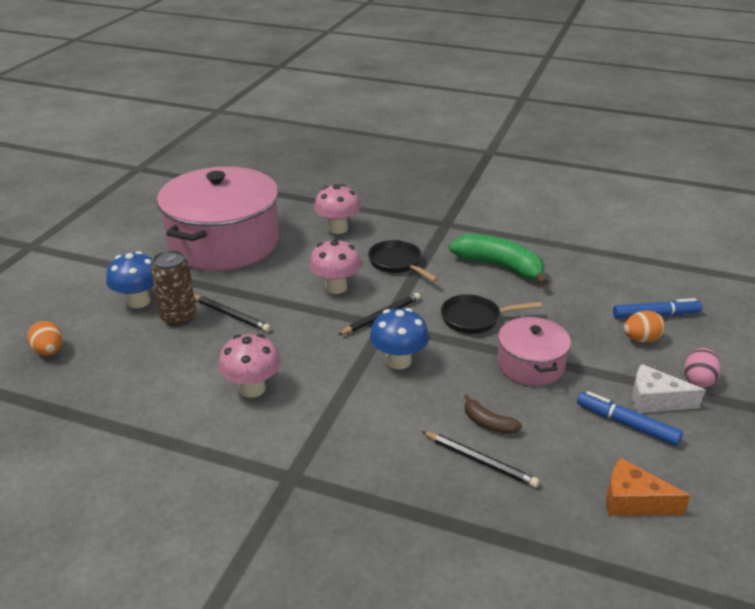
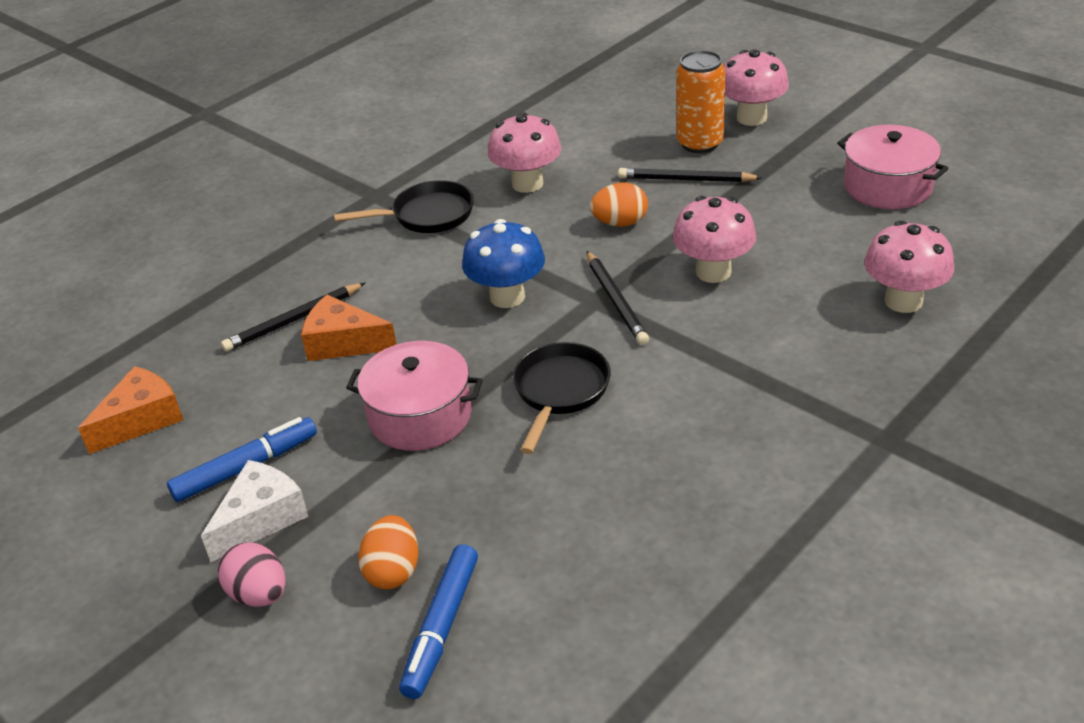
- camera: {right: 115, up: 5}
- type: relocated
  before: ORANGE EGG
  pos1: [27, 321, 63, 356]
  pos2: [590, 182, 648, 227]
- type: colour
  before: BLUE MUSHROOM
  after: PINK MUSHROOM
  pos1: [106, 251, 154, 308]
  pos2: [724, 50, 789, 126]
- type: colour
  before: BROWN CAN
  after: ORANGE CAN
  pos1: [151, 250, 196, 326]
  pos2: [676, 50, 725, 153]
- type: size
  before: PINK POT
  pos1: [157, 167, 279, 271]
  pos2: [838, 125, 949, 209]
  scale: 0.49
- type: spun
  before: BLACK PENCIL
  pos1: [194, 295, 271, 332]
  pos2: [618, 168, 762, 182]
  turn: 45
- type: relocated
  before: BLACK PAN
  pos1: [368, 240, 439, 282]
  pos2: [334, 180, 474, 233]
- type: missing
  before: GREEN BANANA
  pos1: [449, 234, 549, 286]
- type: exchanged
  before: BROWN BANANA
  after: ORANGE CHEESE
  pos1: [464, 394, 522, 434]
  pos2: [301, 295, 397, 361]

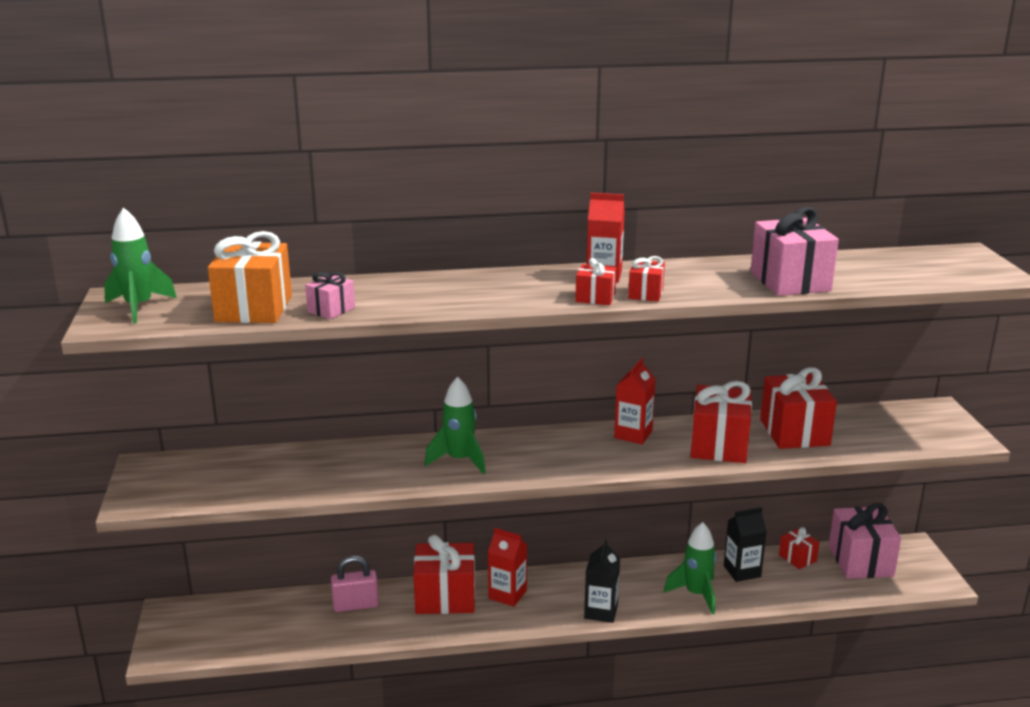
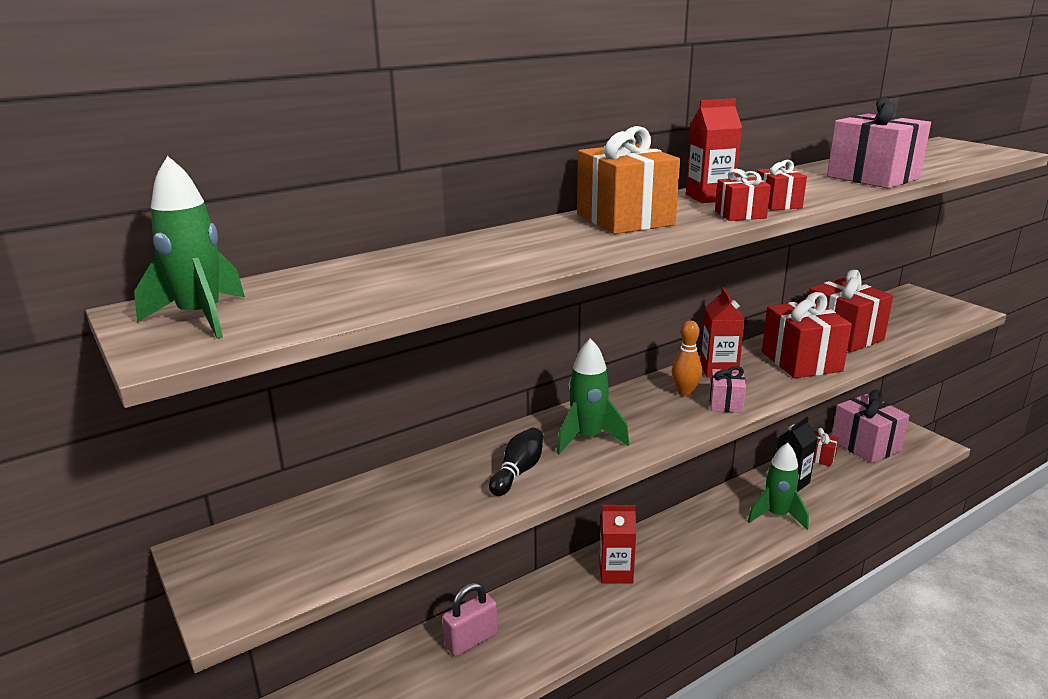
- camera: {right: -25, up: 0}
- type: relocated
  before: ORANGE GIFT
  pos1: [208, 231, 292, 323]
  pos2: [577, 126, 680, 234]
- type: relocated
  before: PINK GIFT
  pos1: [305, 272, 355, 319]
  pos2: [709, 366, 746, 413]
- type: missing
  before: RED GIFT
  pos1: [413, 535, 475, 614]
- type: missing
  before: BLACK CARTON
  pos1: [584, 539, 620, 623]
- type: appeared
  after: BLACK BOWLING PIN
  pos2: [489, 428, 543, 496]
- type: appeared
  after: ORANGE BOWLING PIN
  pos2: [671, 320, 702, 397]

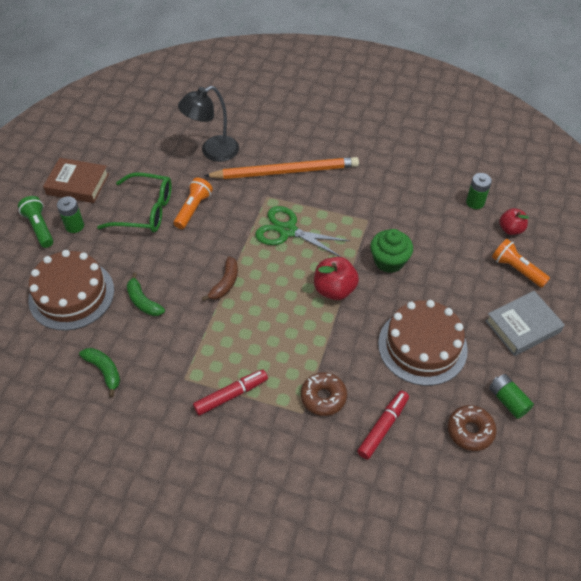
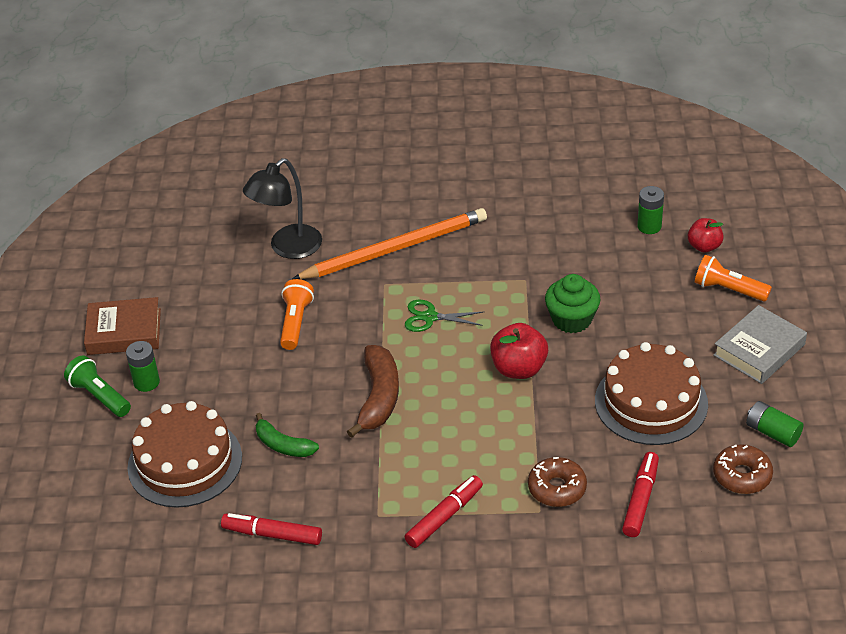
- camera: {right: -15, up: -10}
- type: exchanged
  before: GREEN BANANA
  after: RED MARKER
  pos1: [79, 348, 120, 397]
  pos2: [221, 513, 322, 545]
- type: missing
  before: GREEN GLASSES
  pos1: [97, 173, 172, 232]
- type: size
  before: BROWN BANANA
  pos1: [202, 257, 238, 301]
  pos2: [347, 345, 399, 438]
  scale: 1.55
- type: size
  before: GREEN SCISSORS
  pos1: [255, 206, 350, 257]
  pos2: [405, 300, 485, 332]
  scale: 0.65

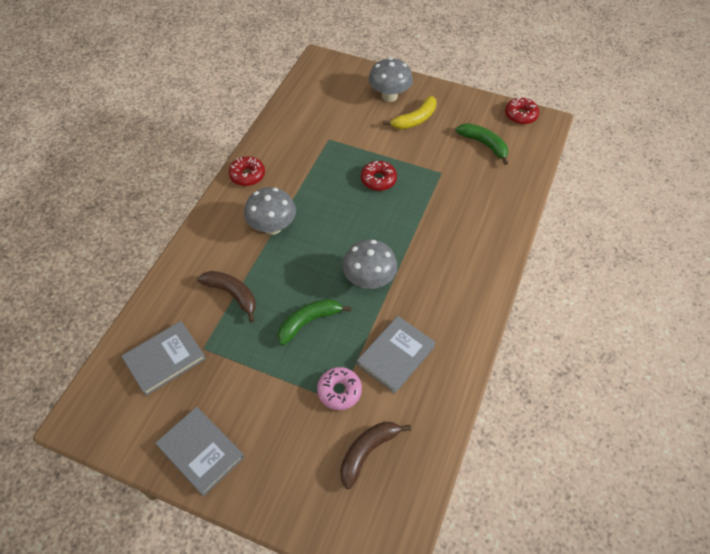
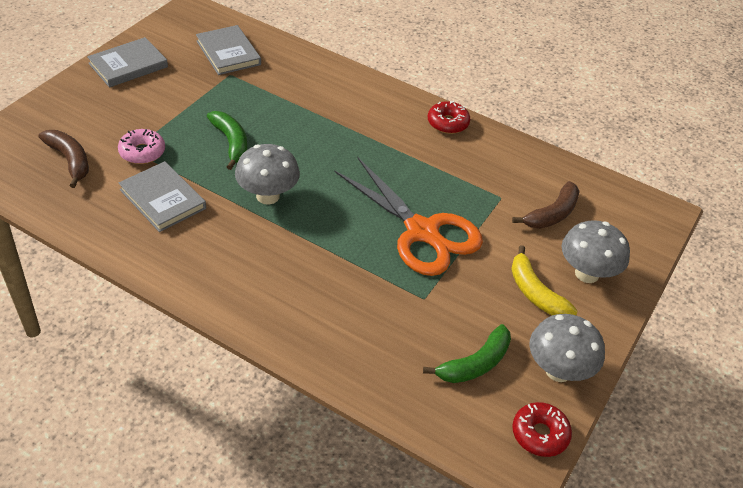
- camera: {right: 95, up: -10}
- type: relocated
  before: BROWN BANANA
  pos1: [197, 271, 256, 322]
  pos2: [512, 181, 580, 229]
- type: relocated
  before: GREY MUSHROOM
  pos1: [244, 187, 296, 235]
  pos2: [529, 314, 605, 382]
- type: exchanged
  before: RED DONUT
  after: ORANGE SCISSORS
  pos1: [361, 161, 397, 191]
  pos2: [334, 158, 483, 276]

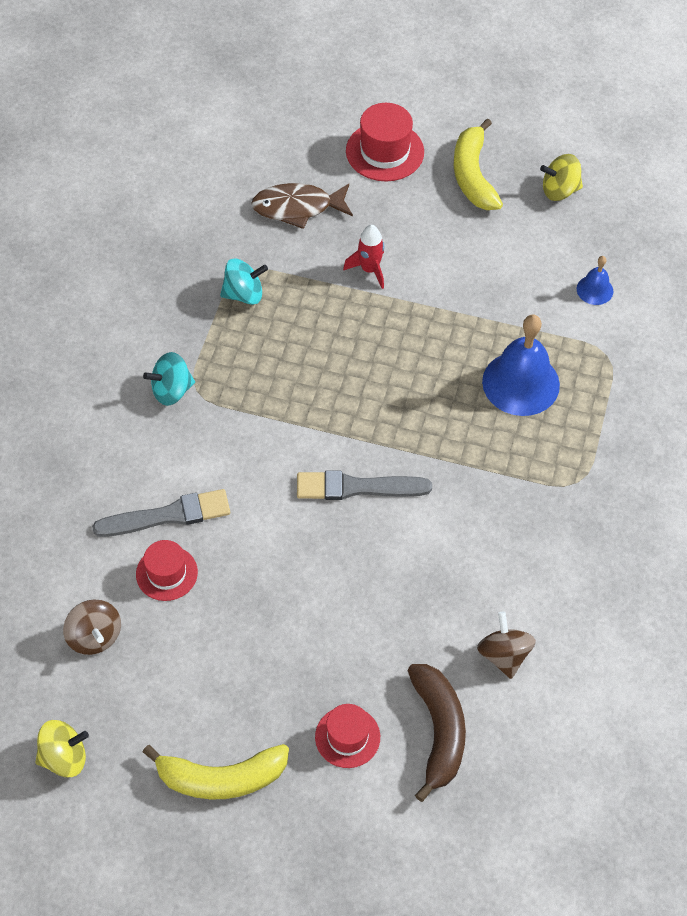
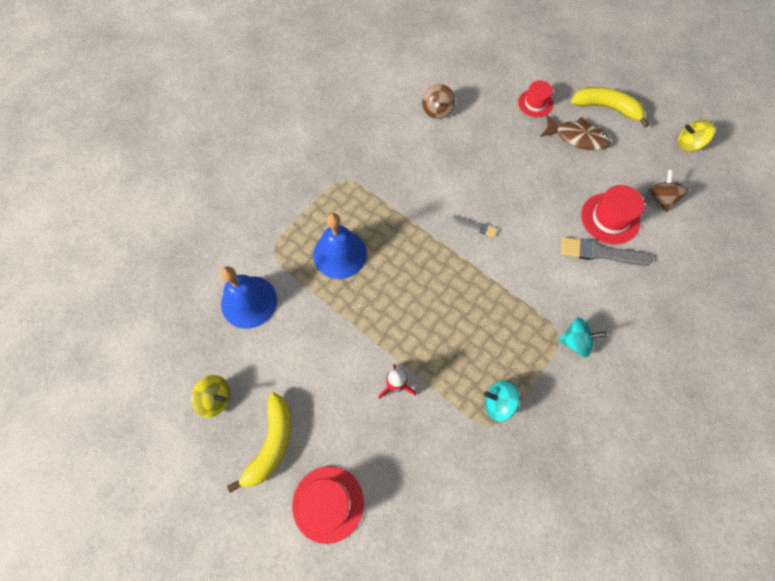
- camera: {right: -155, up: 10}
- type: size
  before: RED HAT
  pos1: [136, 540, 198, 601]
  pos2: [581, 185, 644, 245]
  scale: 1.51
- type: relocated
  before: BROWN FISH
  pos1: [251, 183, 353, 229]
  pos2: [540, 115, 611, 150]
- type: size
  before: GREY BRUSH
  pos1: [297, 471, 432, 500]
  pos2: [452, 215, 498, 237]
  scale: 0.52
- type: missing
  before: BROWN BANANA
  pos1: [407, 664, 466, 802]
- type: size
  before: BLUE BELL
  pos1: [577, 256, 613, 305]
  pos2: [220, 266, 277, 329]
  scale: 2.02

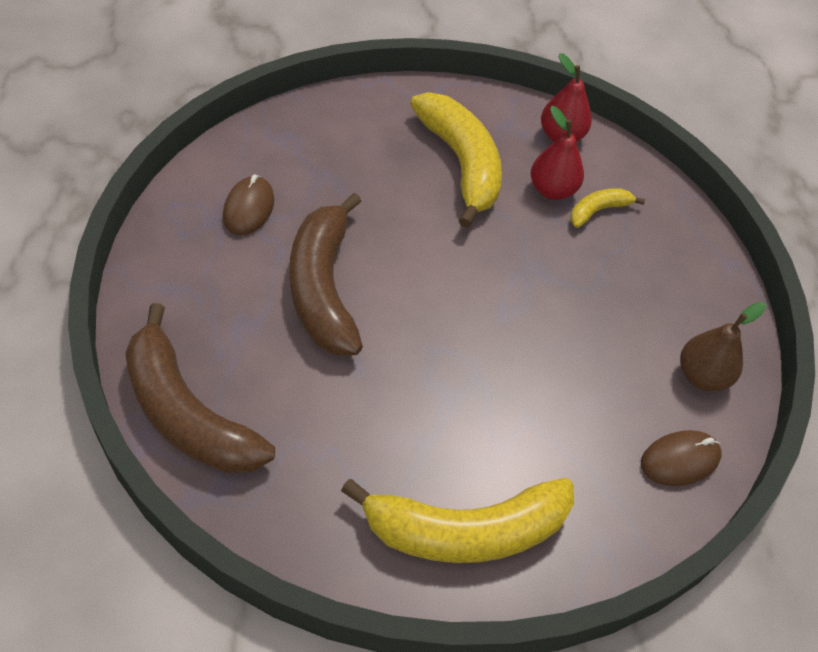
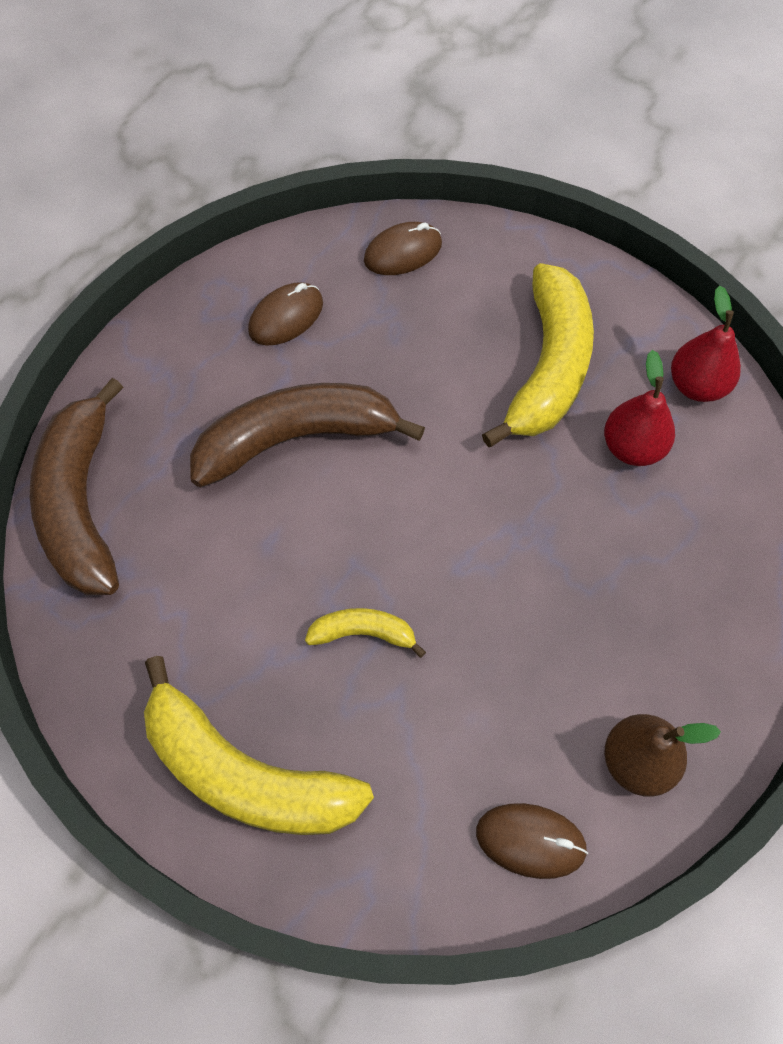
- camera: {right: 40, up: 10}
- type: spun
  before: BROWN BANANA
  pos1: [290, 193, 363, 355]
  pos2: [190, 383, 425, 487]
  turn: 45
- type: relocated
  before: YELLOW BANANA
  pos1: [570, 188, 645, 228]
  pos2: [305, 608, 426, 658]
- type: appeared
  after: BROWN MOUSE
  pos2: [364, 222, 442, 275]

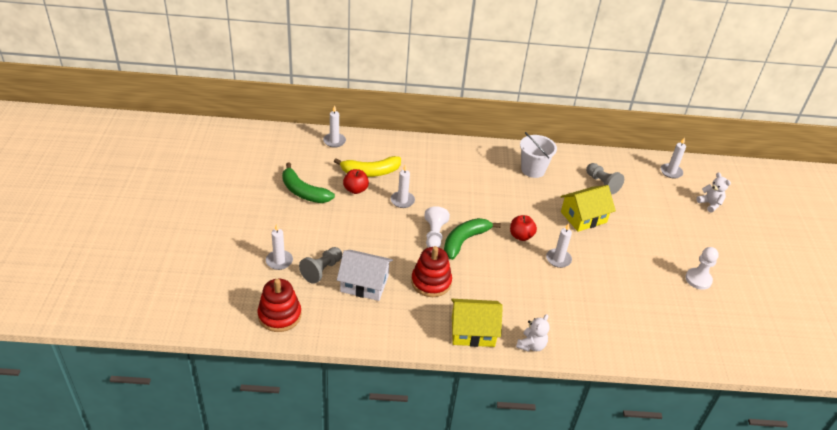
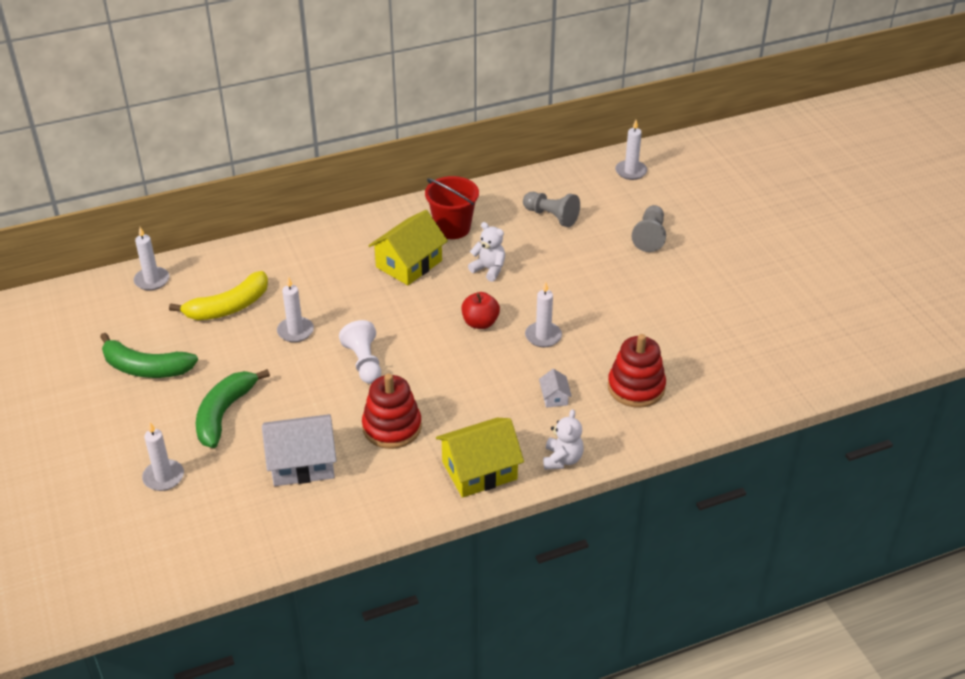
- camera: {right: -20, up: 0}
- type: relocated
  before: RED STACKING TOY
  pos1: [258, 279, 301, 332]
  pos2: [608, 334, 666, 408]
- type: relocated
  before: GREY PAWN
  pos1: [299, 247, 342, 284]
  pos2: [631, 205, 666, 252]
- type: missing
  before: RED APPLE
  pos1: [343, 169, 369, 194]
- type: relocated
  before: GREEN BANANA
  pos1: [444, 218, 501, 260]
  pos2: [196, 369, 270, 448]
- type: colour
  before: WHITE BUCKET
  after: RED BUCKET
  pos1: [520, 132, 557, 178]
  pos2: [425, 176, 479, 239]
- type: relocated
  before: YELLOW HOUSE
  pos1: [560, 185, 616, 232]
  pos2: [368, 210, 448, 285]
- type: missing
  before: WHITE PAWN
  pos1: [685, 247, 719, 290]
- type: relocated
  before: WHITE TEDDY BEAR
  pos1: [697, 172, 731, 213]
  pos2: [468, 222, 505, 282]
- type: appeared
  after: WHITE HOUSE
  pos2: [539, 369, 572, 408]

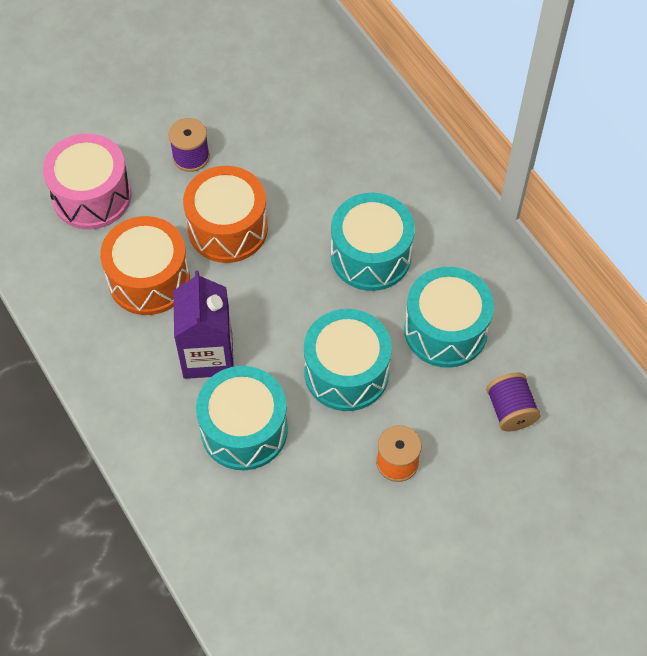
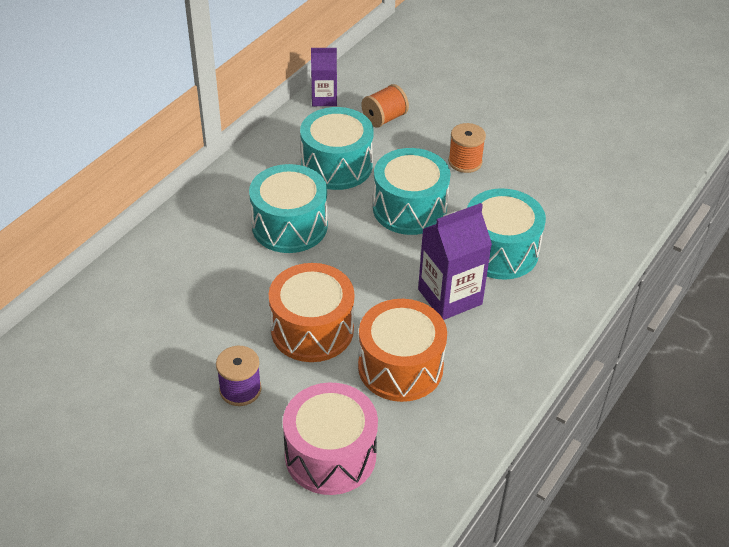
- camera: {right: -115, up: -15}
- type: colour
  before: PURPLE SPOOL
  after: ORANGE SPOOL
  pos1: [486, 373, 541, 431]
  pos2: [361, 84, 409, 128]
- type: appeared
  after: PURPLE CARTON
  pos2: [311, 48, 337, 106]

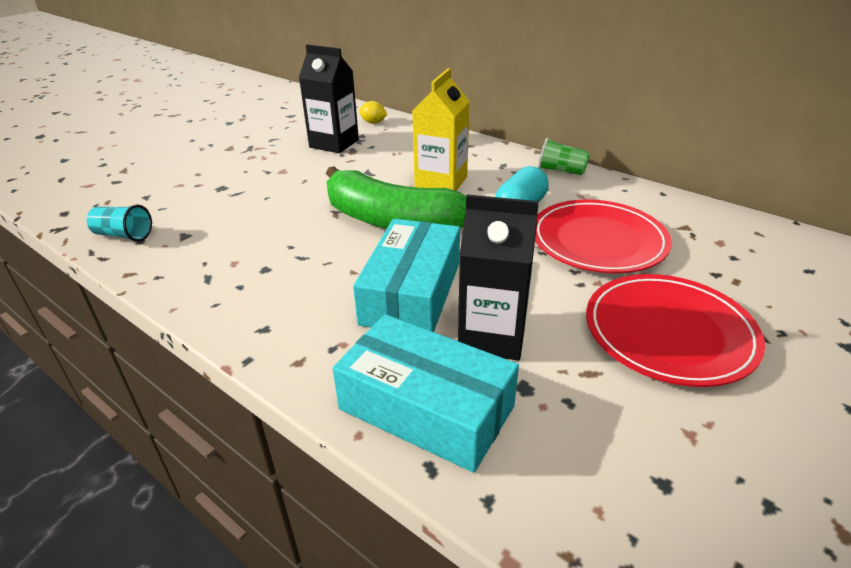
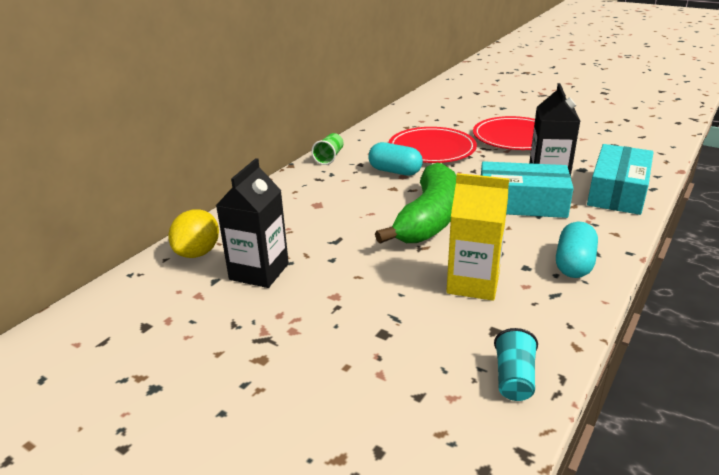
- camera: {right: -95, up: -5}
- type: size
  before: YELLOW LEMON
  pos1: [359, 101, 387, 124]
  pos2: [168, 209, 219, 258]
  scale: 1.7
- type: relocated
  before: YELLOW CARTON
  pos1: [412, 68, 470, 191]
  pos2: [446, 173, 509, 301]
- type: appeared
  after: TURQUOISE CAPSULE
  pos2: [556, 222, 598, 278]

